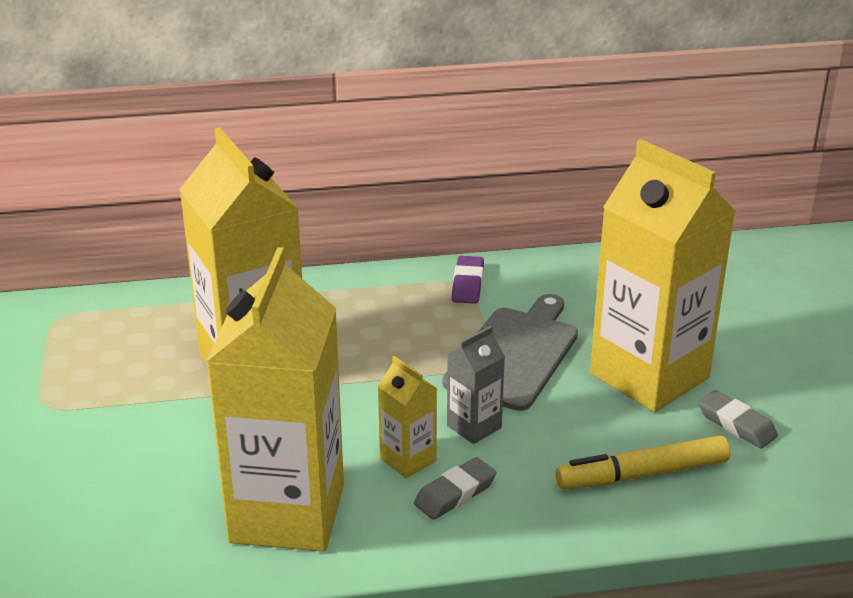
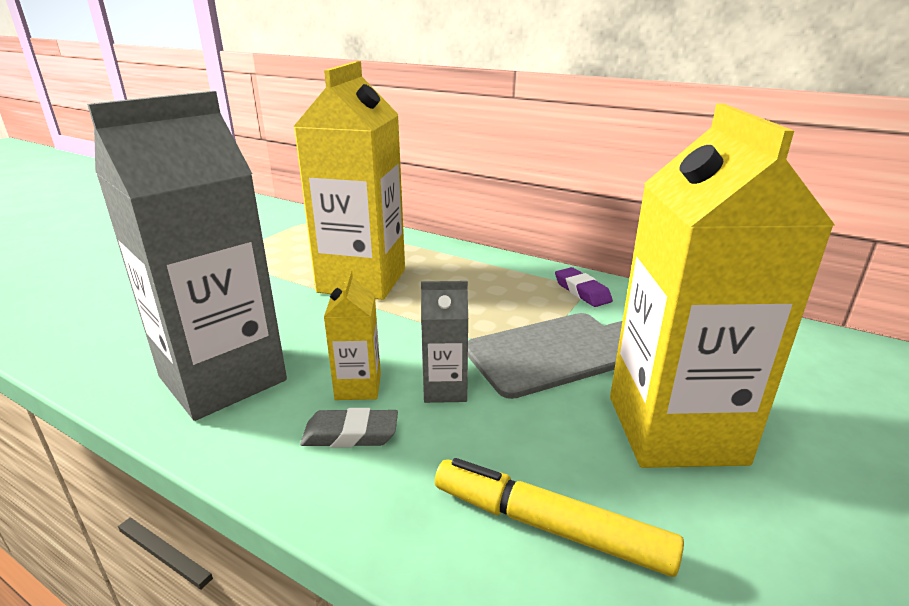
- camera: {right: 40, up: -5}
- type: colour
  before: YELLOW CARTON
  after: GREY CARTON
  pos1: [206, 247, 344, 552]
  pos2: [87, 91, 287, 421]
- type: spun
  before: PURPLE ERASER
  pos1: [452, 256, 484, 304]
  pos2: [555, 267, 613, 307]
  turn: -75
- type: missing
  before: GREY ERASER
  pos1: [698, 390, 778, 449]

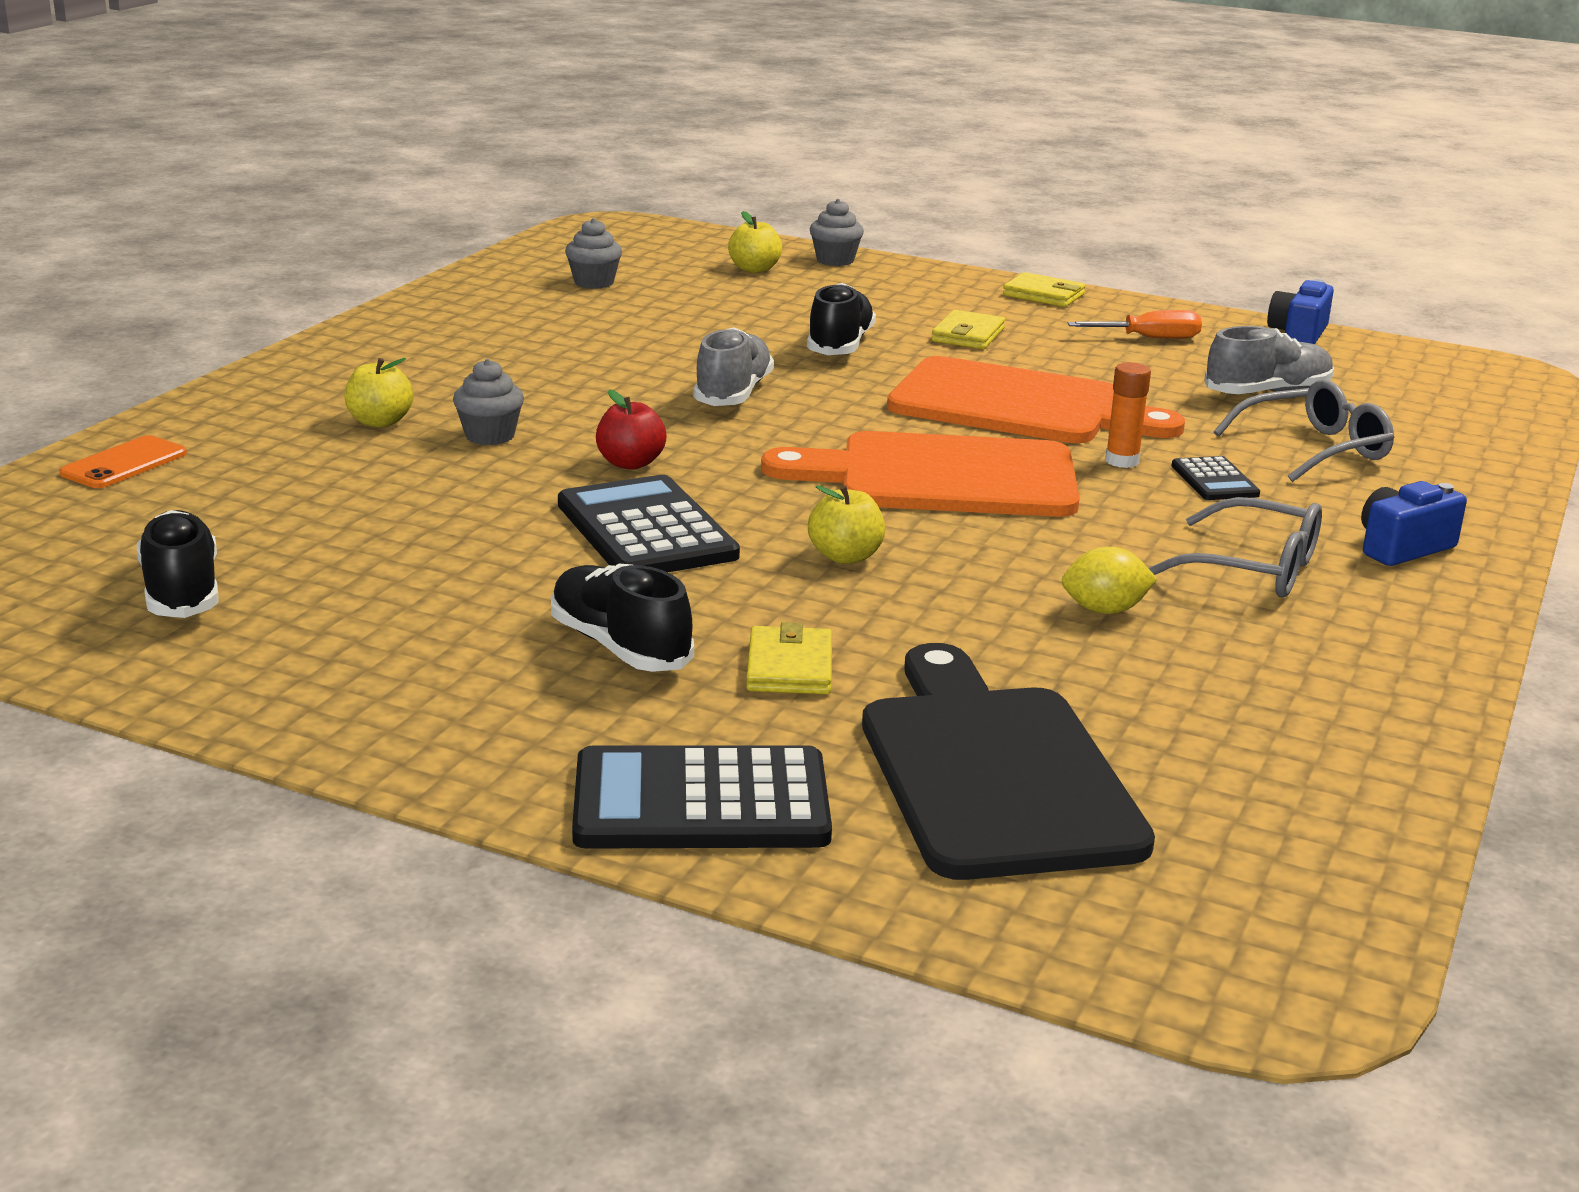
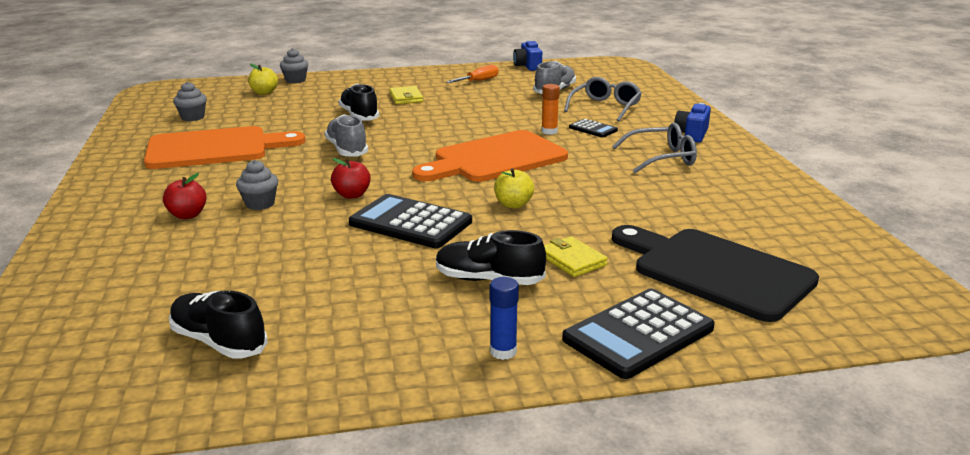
- camera: {right: -35, up: 0}
- type: missing
  before: ORANGE PHONE
  pos1: [59, 435, 187, 488]
- type: colour
  before: YELLOW APPLE
  after: RED APPLE
  pos1: [344, 358, 414, 428]
  pos2: [163, 173, 206, 219]
- type: relocated
  before: ORANGE CUTTING BOARD
  pos1: [887, 356, 1185, 443]
  pos2: [144, 126, 305, 169]
- type: missing
  before: YELLOW WALLET
  pos1: [1003, 272, 1086, 307]
- type: missing
  before: YELLOW LEMON
  pos1: [1062, 547, 1157, 614]
- type: appeared
  after: BLUE GLUE STICK
  pos2: [490, 277, 519, 360]

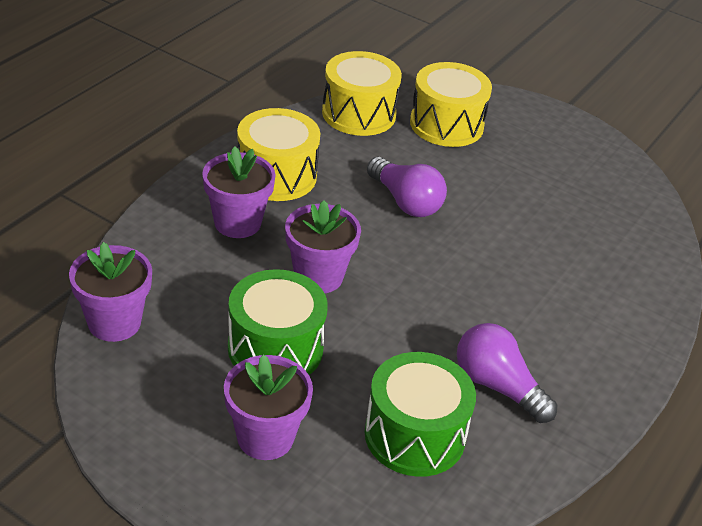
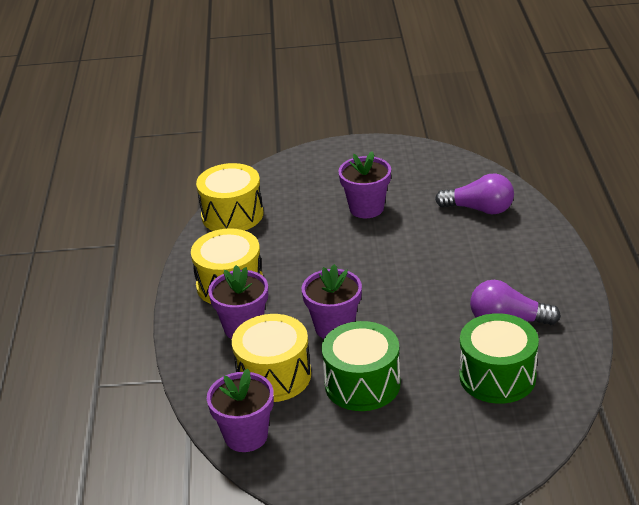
- camera: {right: -30, up: -5}
- type: relocated
  before: PURPLE FLOWER POT
  pos1: [224, 354, 313, 460]
  pos2: [338, 151, 391, 218]
- type: relocated
  before: PURPLE LIGHT BULB
  pos1: [367, 157, 447, 217]
  pos2: [435, 173, 514, 214]
- type: relocated
  before: YELLOW DRUM
  pos1: [410, 62, 492, 147]
  pos2: [232, 314, 311, 402]

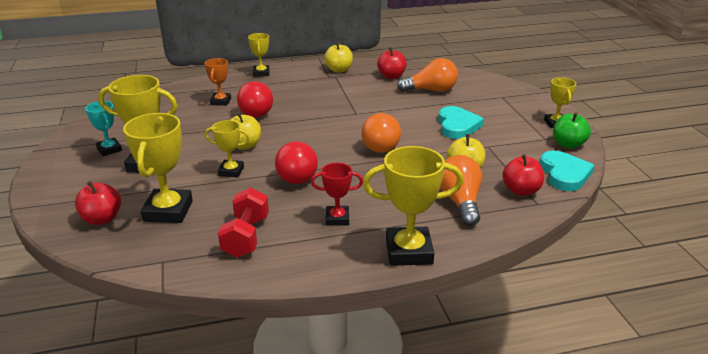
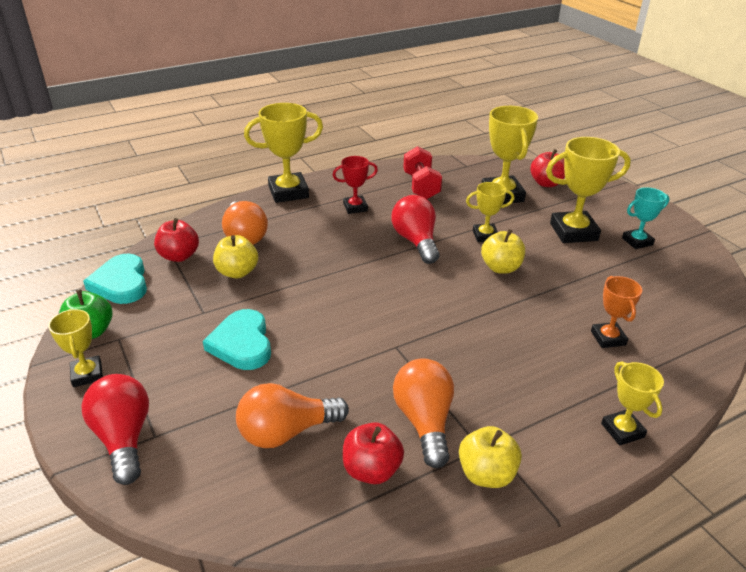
- camera: {right: 165, up: 5}
- type: spun
  before: TURQUOISE TROPHY
  pos1: [85, 101, 122, 156]
  pos2: [622, 187, 669, 249]
  turn: -60
- type: relocated
  before: RED LIGHT BULB
  pos1: [237, 81, 273, 118]
  pos2: [81, 374, 149, 485]
- type: relocated
  before: ORANGE LIGHT BULB
  pos1: [361, 113, 401, 153]
  pos2: [393, 358, 454, 468]

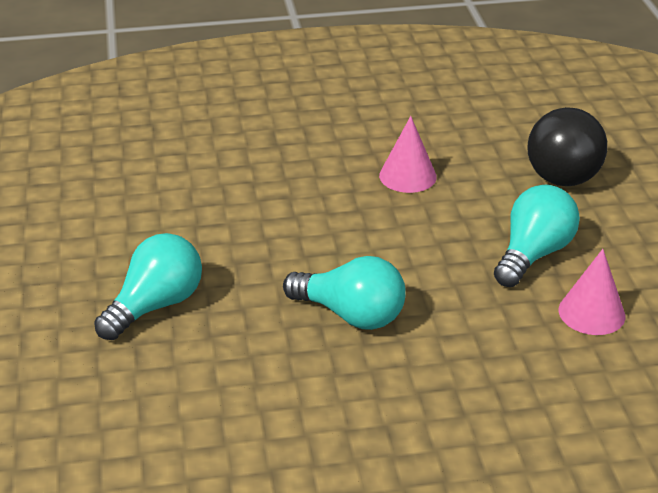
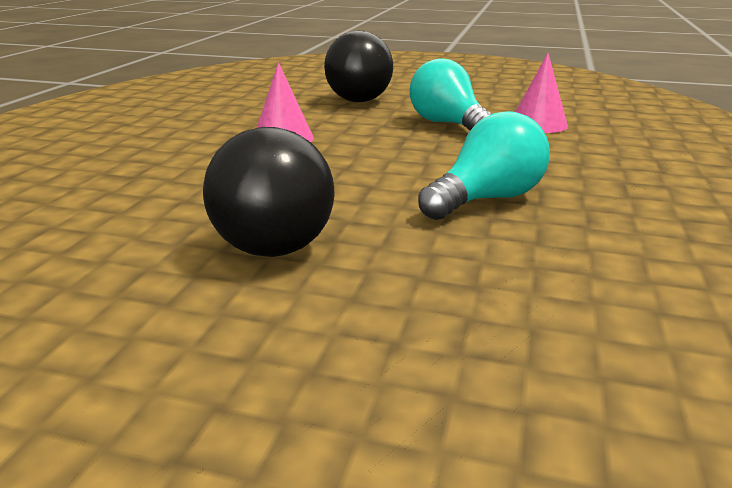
- camera: {right: -65, up: -10}
- type: missing
  before: TURQUOISE LIGHT BULB
  pos1: [94, 233, 202, 340]
- type: appeared
  after: BLACK BALL
  pos2: [203, 127, 334, 257]

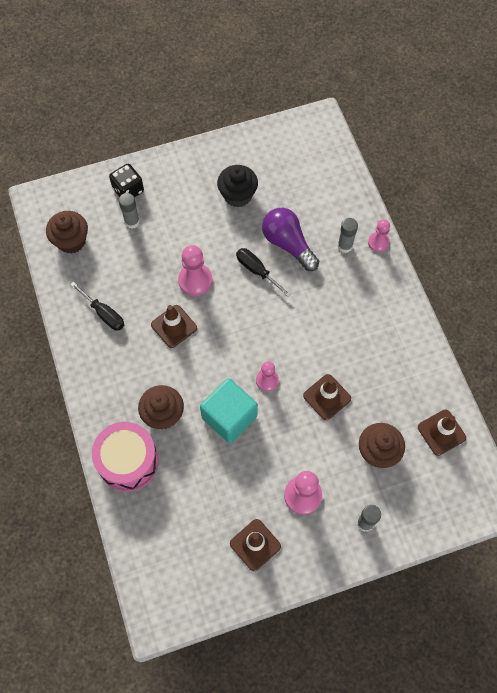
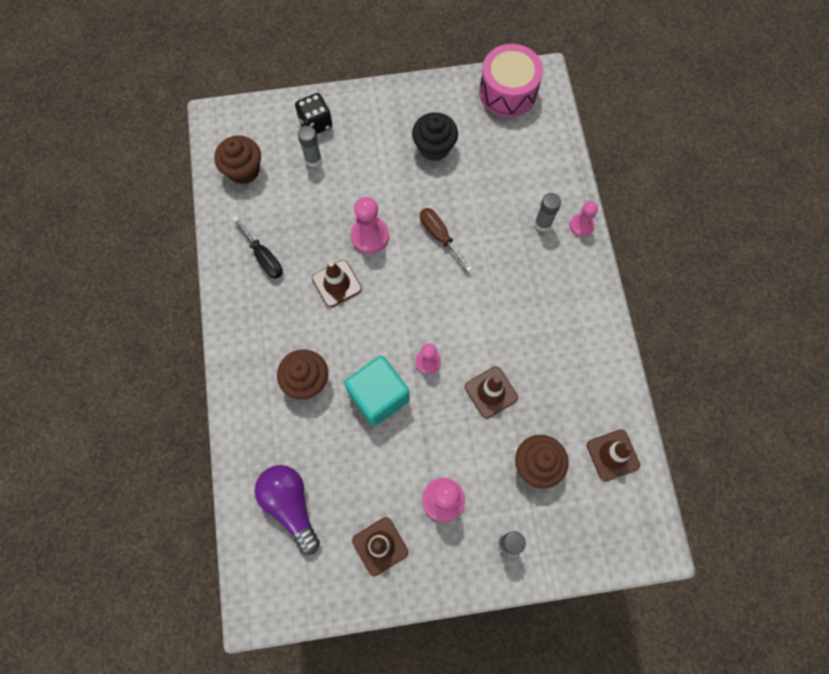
- camera: {right: 10, up: 5}
- type: relocated
  before: PINK DRUM
  pos1: [92, 422, 159, 492]
  pos2: [479, 44, 543, 117]
- type: colour
  before: BLACK SCREWDRIVER
  after: BROWN SCREWDRIVER
  pos1: [236, 248, 291, 297]
  pos2: [420, 208, 472, 272]
- type: relocated
  before: PURPLE LIGHT BULB
  pos1: [262, 208, 319, 271]
  pos2: [254, 465, 320, 555]

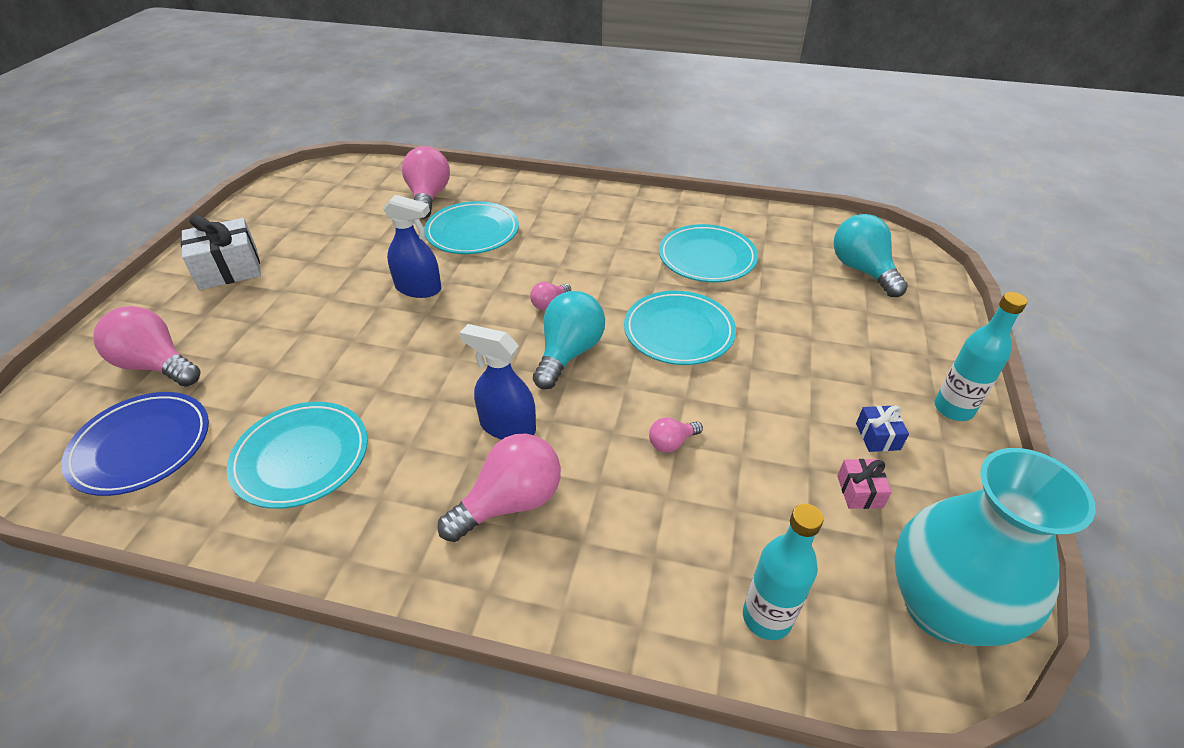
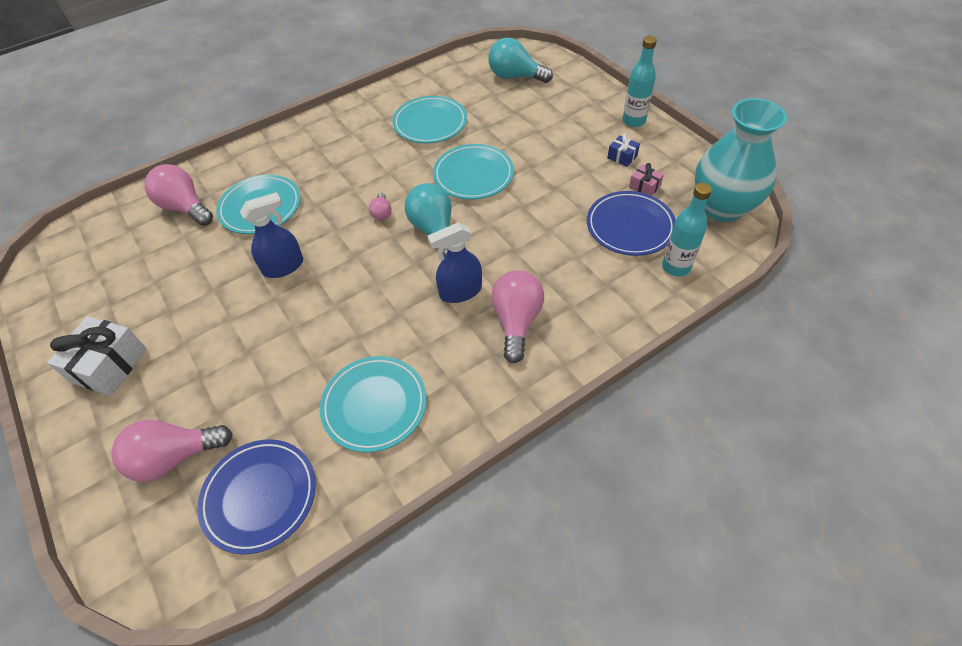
- camera: {right: -45, up: 10}
- type: missing
  before: PINK LIGHT BULB
  pos1: [649, 417, 703, 453]
- type: appeared
  after: BLUE PLATE
  pos2: [587, 191, 676, 256]

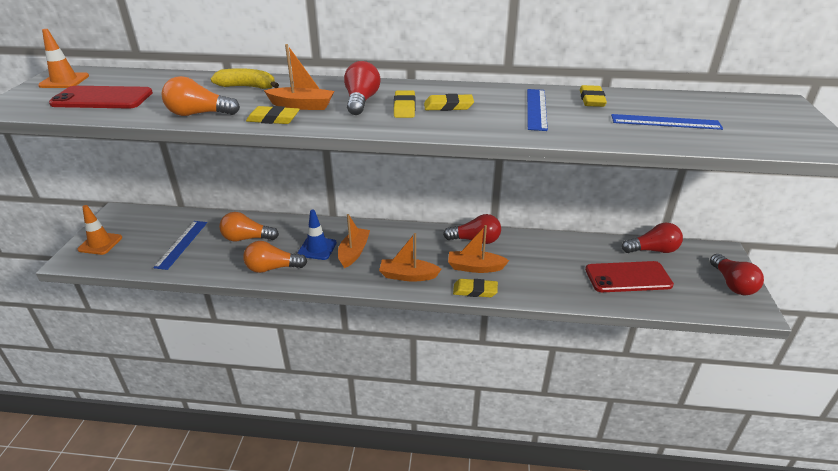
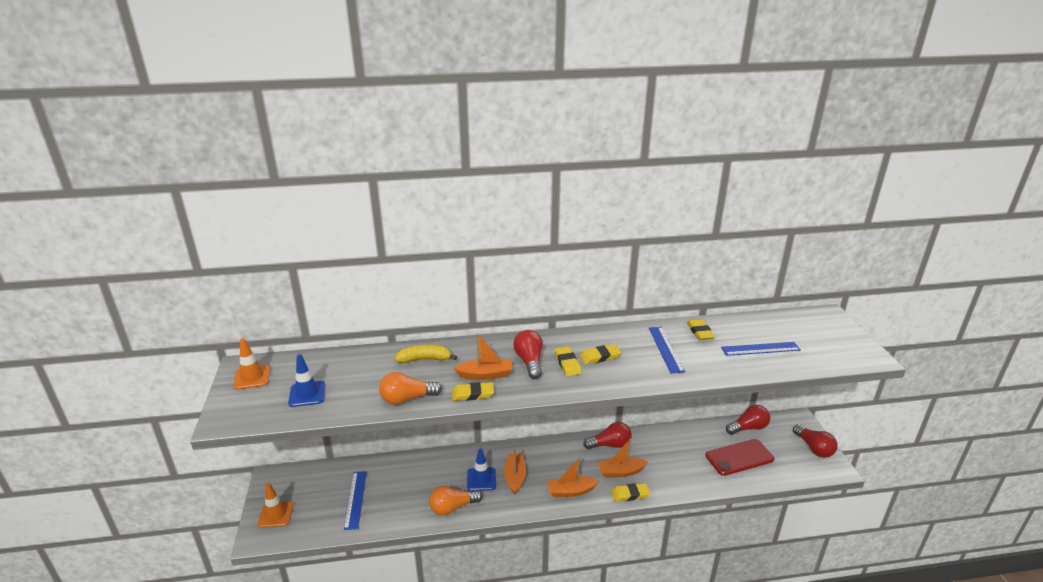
- camera: {right: -15, up: -5}
- type: exchanged
  before: RED PHONE
  after: BLUE TRAFFIC CONE
  pos1: [49, 86, 153, 109]
  pos2: [288, 354, 326, 407]
- type: missing
  before: ORANGE LIGHT BULB
  pos1: [219, 212, 279, 242]

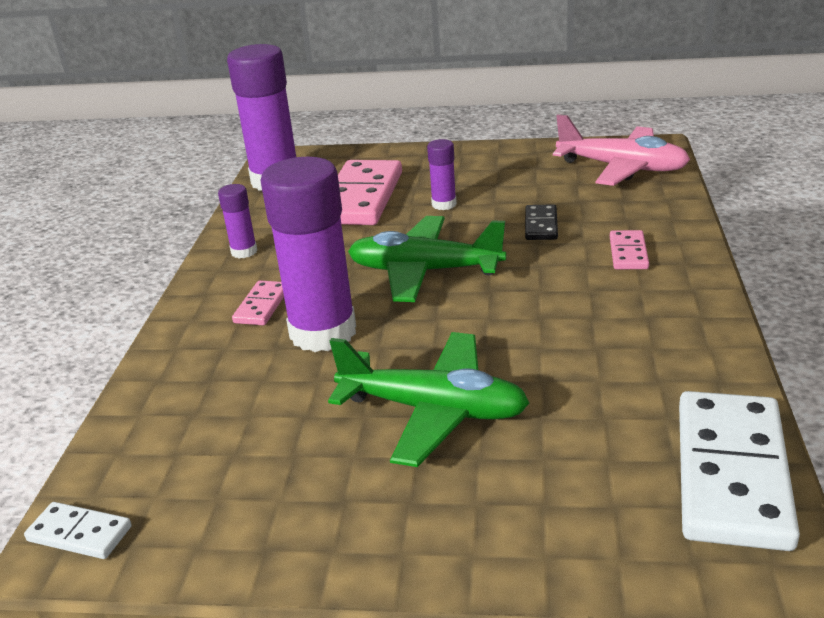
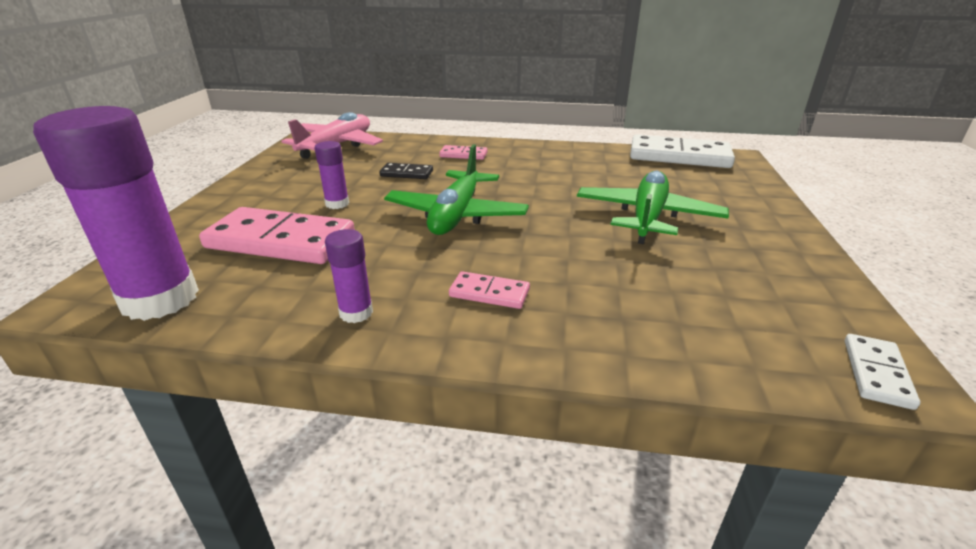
- camera: {right: -90, up: 0}
- type: missing
  before: PURPLE GLUE STICK
  pos1: [260, 157, 356, 352]

